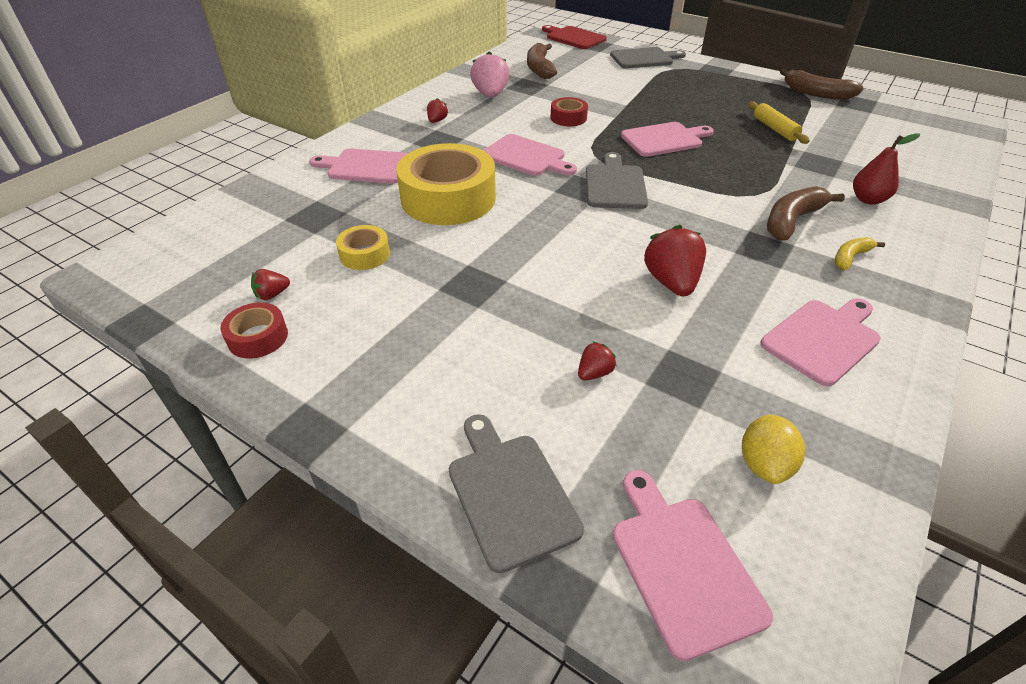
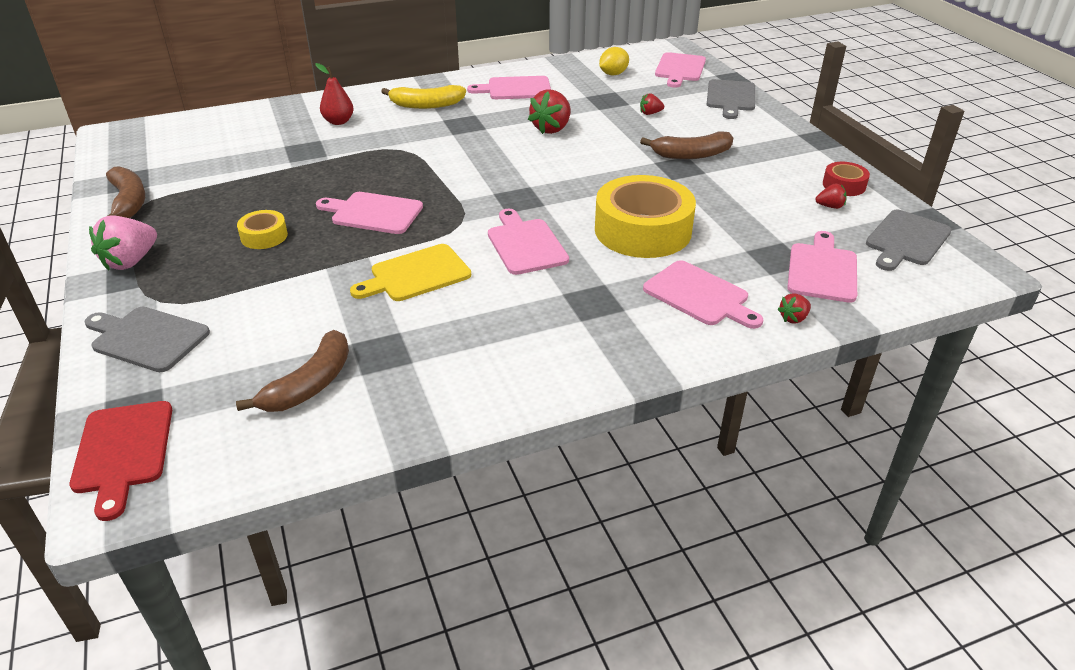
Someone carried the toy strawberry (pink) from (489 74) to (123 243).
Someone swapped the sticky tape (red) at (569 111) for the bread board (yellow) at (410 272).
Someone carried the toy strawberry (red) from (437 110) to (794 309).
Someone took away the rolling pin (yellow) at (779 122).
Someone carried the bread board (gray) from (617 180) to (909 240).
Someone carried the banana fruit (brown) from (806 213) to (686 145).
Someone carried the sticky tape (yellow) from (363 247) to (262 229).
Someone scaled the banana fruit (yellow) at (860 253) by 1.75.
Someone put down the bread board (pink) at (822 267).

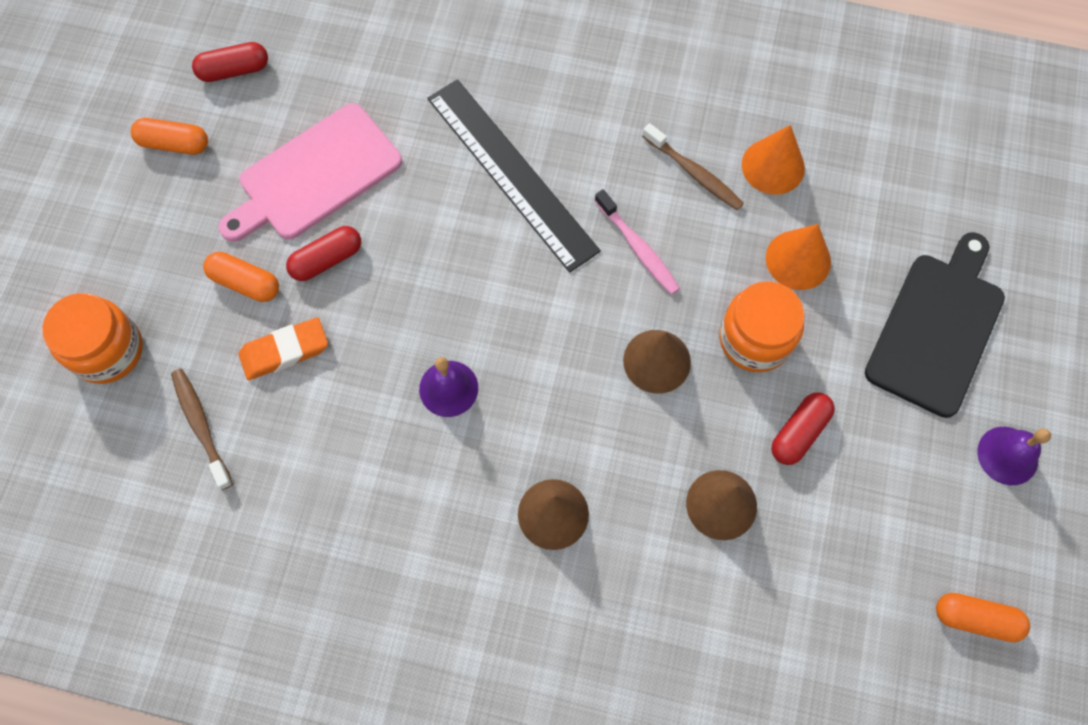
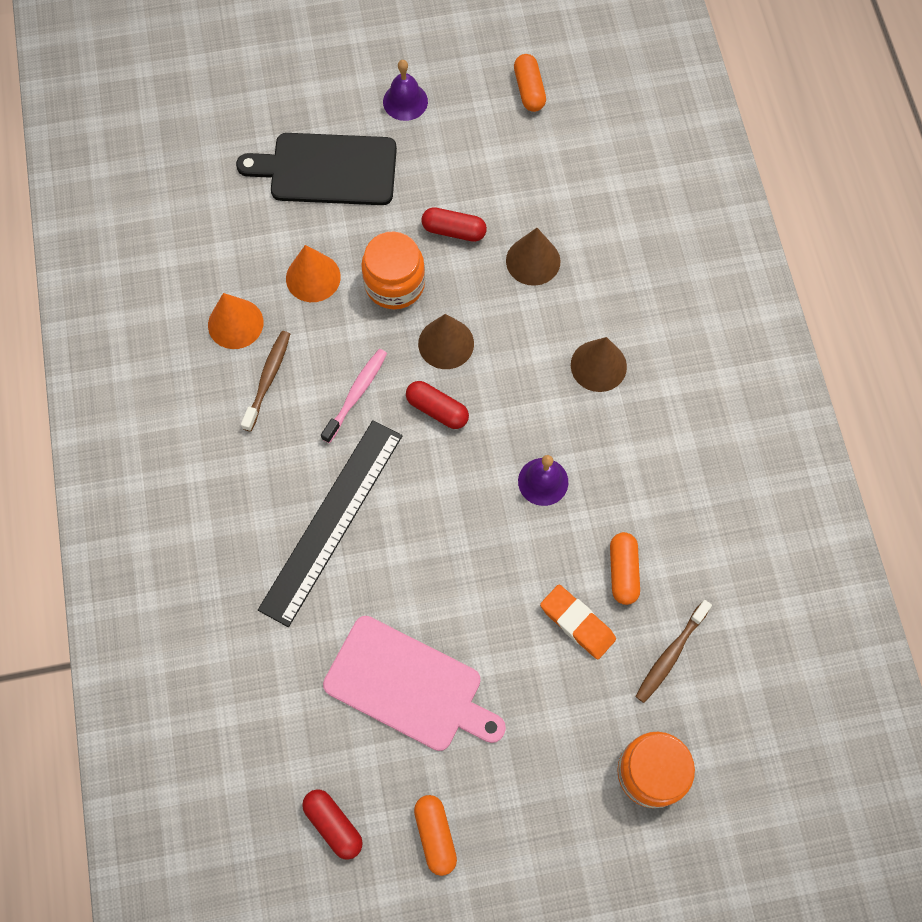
Someone carried the capsule (red) from (323 253) to (437 405).
Someone carried the capsule (bright orange) from (241 277) to (625 568).

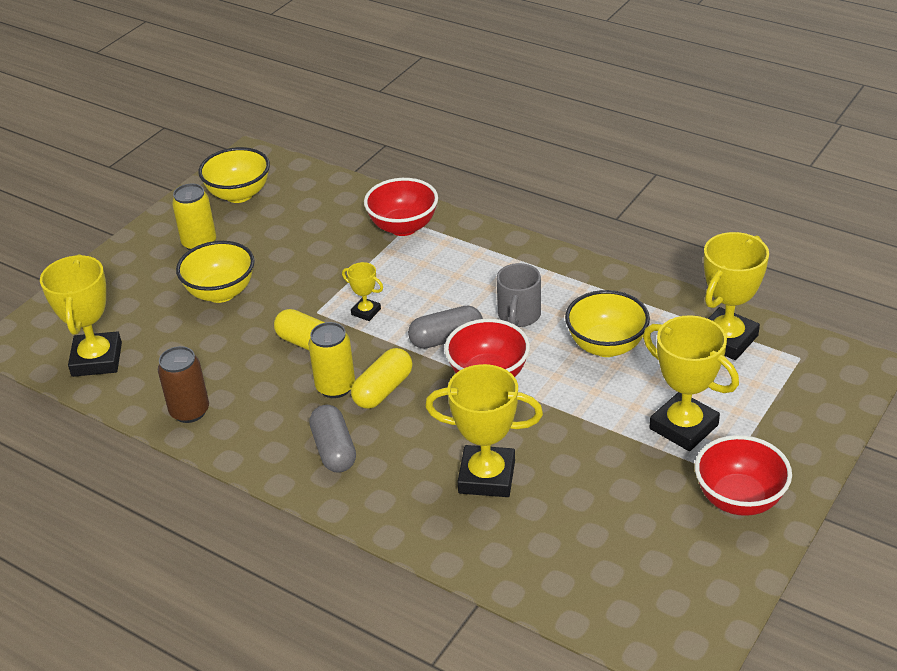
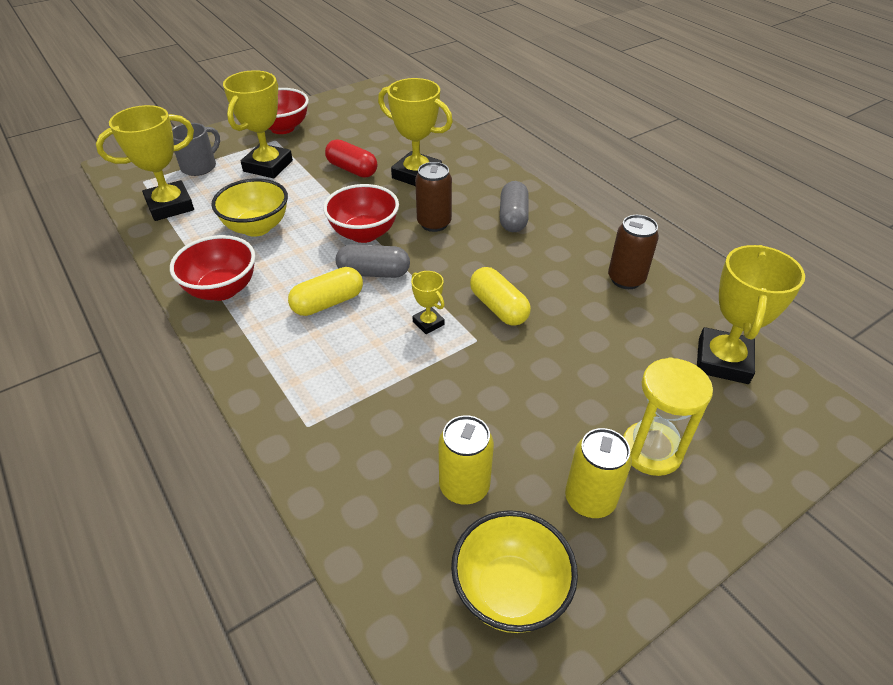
Someone carried the serving bowl (red) from (401 207) to (212 268).
Someone took away the serving bowl (yellow) at (215 272).
Someone carried the mug (gray) from (519 295) to (196 149).
Someone rotated the trophy (yellow) at (691 383) by 45 degrees clockwise.
Someone carried the can (yellow) from (331 360) to (466 460).
Someone carried the capsule (yellow) from (382 378) to (325 291).
Someone put down the capsule (red) at (351 158).
Someone put down the can (brown) at (433 197).
Someone put down the sandglass (yellow) at (668 416).

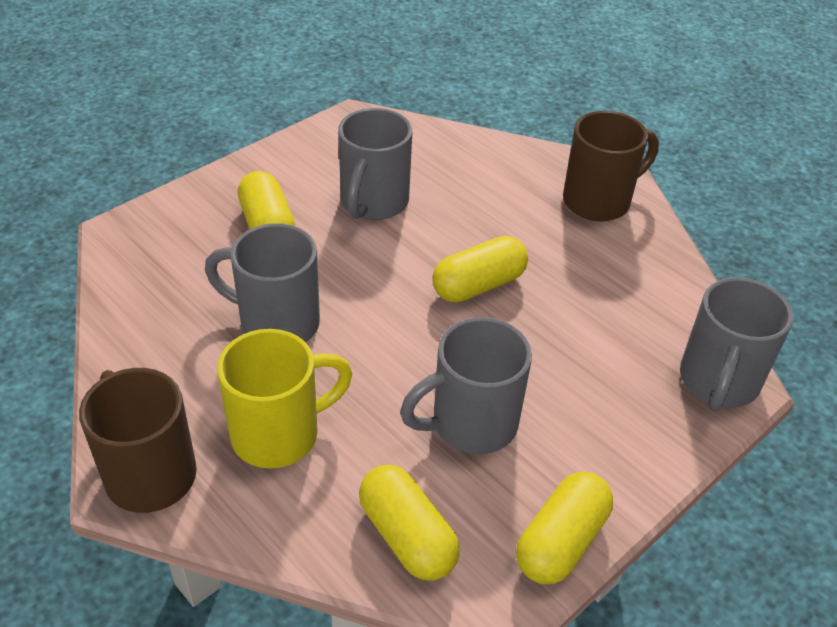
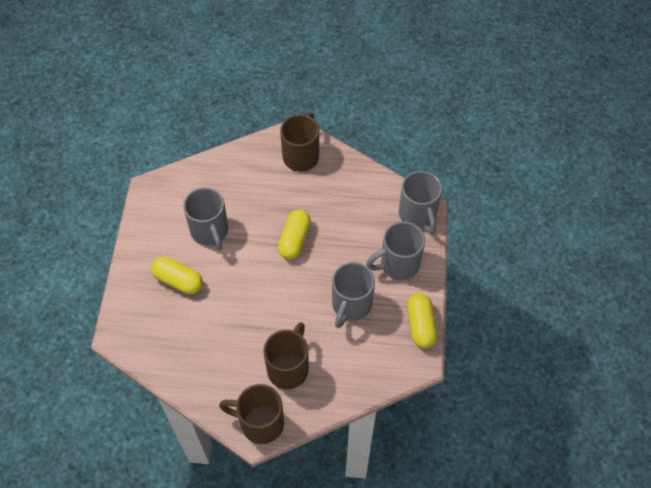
Someone carried the mug (gray) from (262 282) to (395 250).
Someone repainted the mug (yellow) at (285 399), which became the mug (brown) at (286 355).
Someone took away the capsule (yellow) at (409 523).

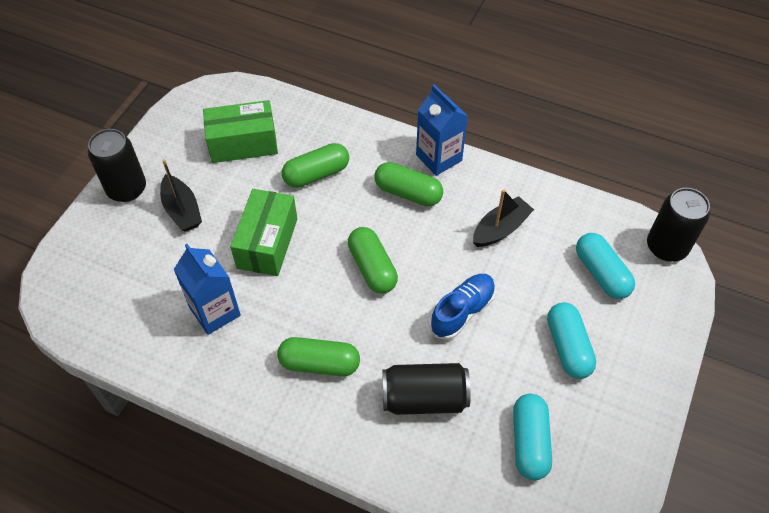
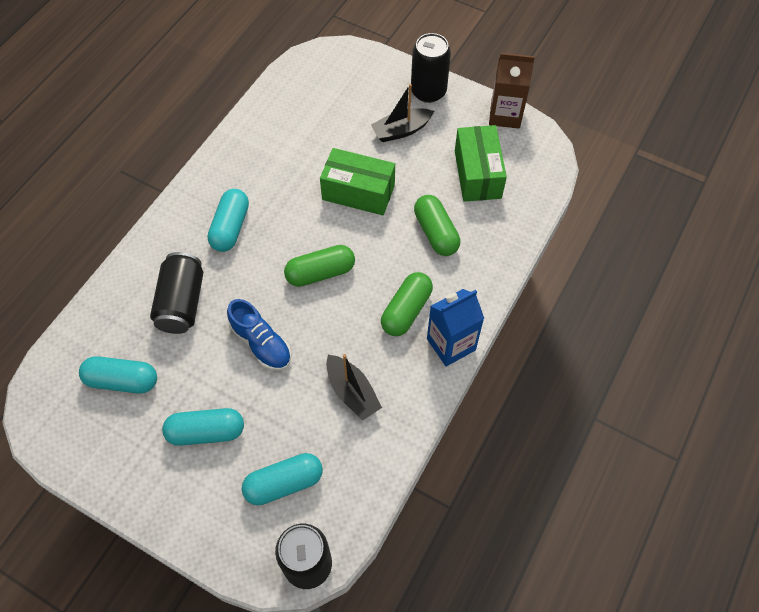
Someone took away the juice carton (blue) at (207 289).
Someone repainted the capsule (leaf-green) at (318 356), which became the capsule (teal) at (228 220).
Someone put down the juice carton (brown) at (512 91).

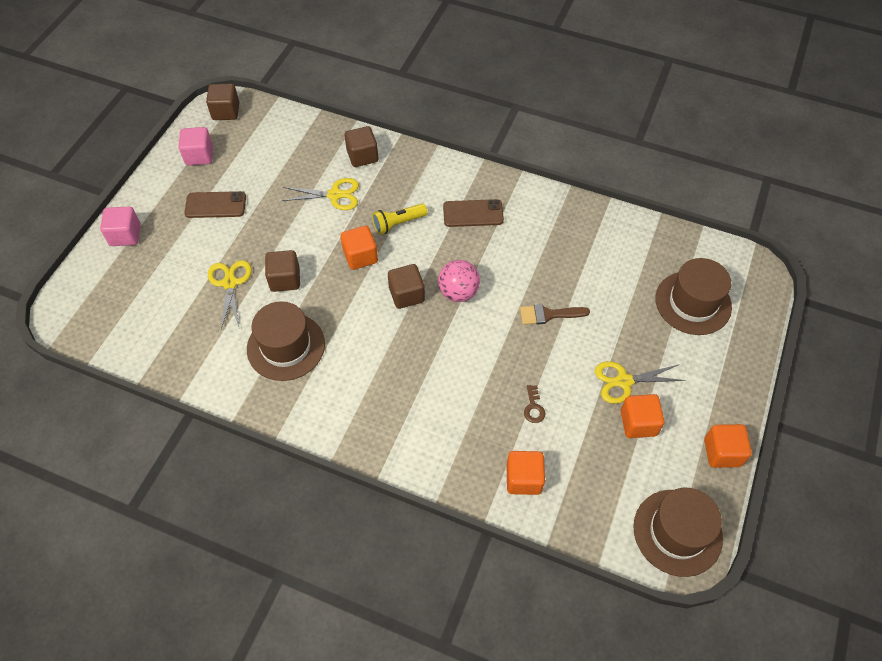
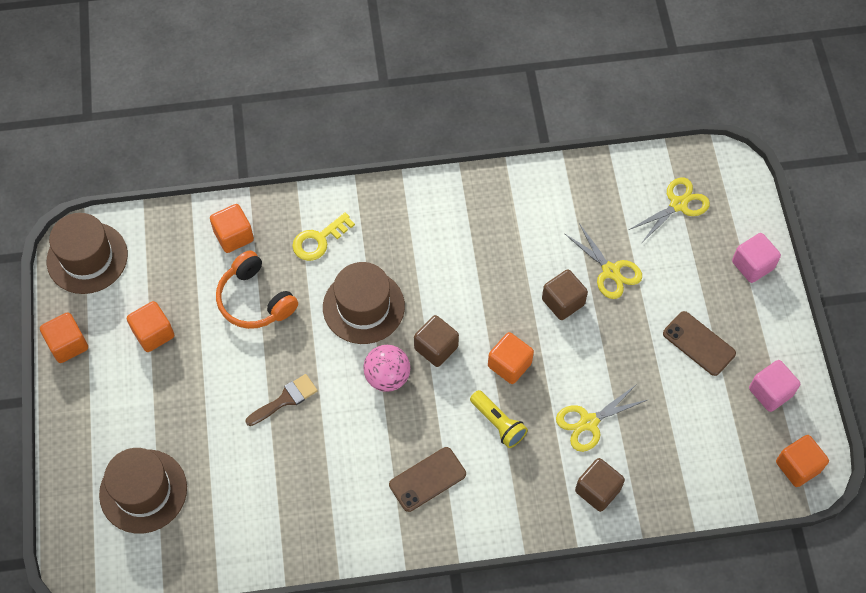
Someone repainted the cube (brown) at (222 102), which became the cube (bright orange) at (802 461).
Someone rotated the smartphone (brown) at (215 204) by 75 degrees clockwise.
Someone rotated the pocket torch (yellow) at (399 219) by 105 degrees clockwise.
Someone carried the hat (brown) from (286 341) to (364 303).
Someone carried the scissors (yellow) from (640 382) to (669 209).
Someone swapped the key (brown) at (534 404) for the over-ear headphones (bright orange) at (257 289).
Someone put down the key (yellow) at (323 236).

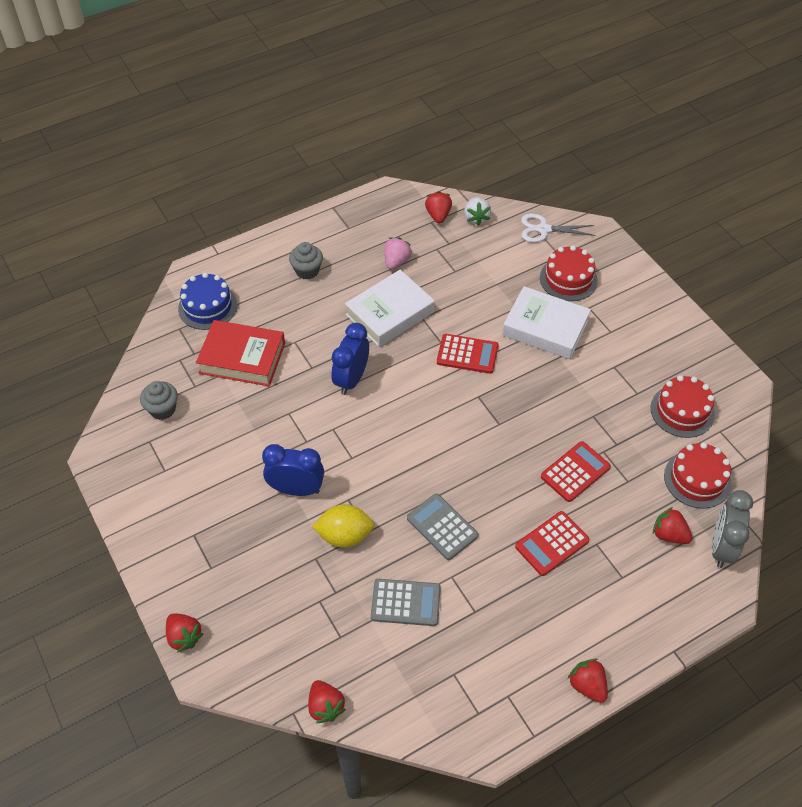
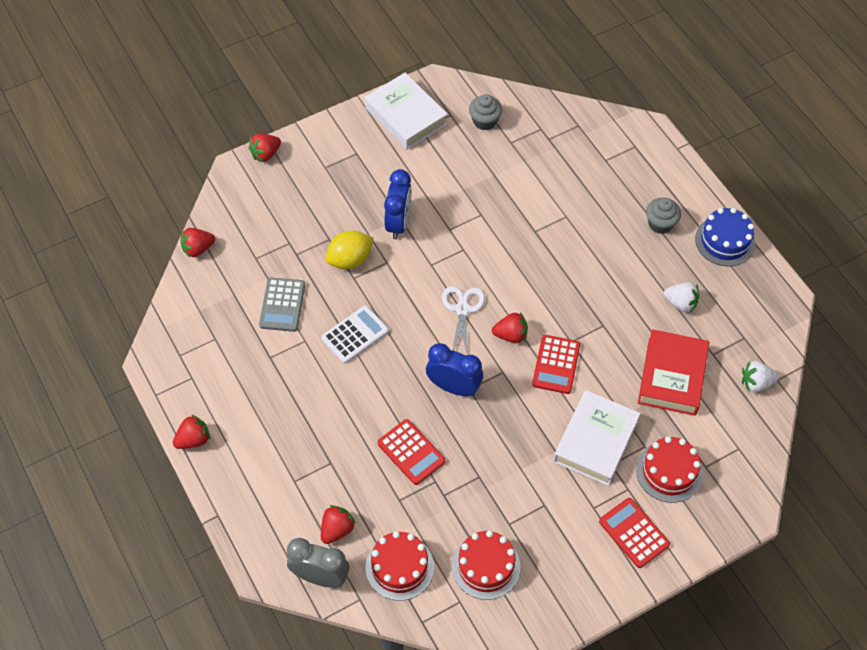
Someone carried the toy strawberry (red) from (438 207) to (510 327).
Someone carried the scissors (white) from (558 228) to (463 320).
Someone repainted the toy strawberry (pink) at (398 253), which became the toy strawberry (white) at (681 297).
Someone carried the hardcover (white) from (390 308) to (406 111).
Someone carried the gateau (blue) from (207 301) to (725 237).
Someone carried the hardcover (red) from (240 353) to (673 372).
Someone carried the bedside clock (blue) from (350 359) to (454 369).
Someone repainted the calculator (gray) at (442 526), which became the calculator (white) at (355 334).
Someone rotated the toy lemon (yellow) at (343 526) by 60 degrees clockwise.
Someone carried the calculator (red) from (552 543) to (634 533).

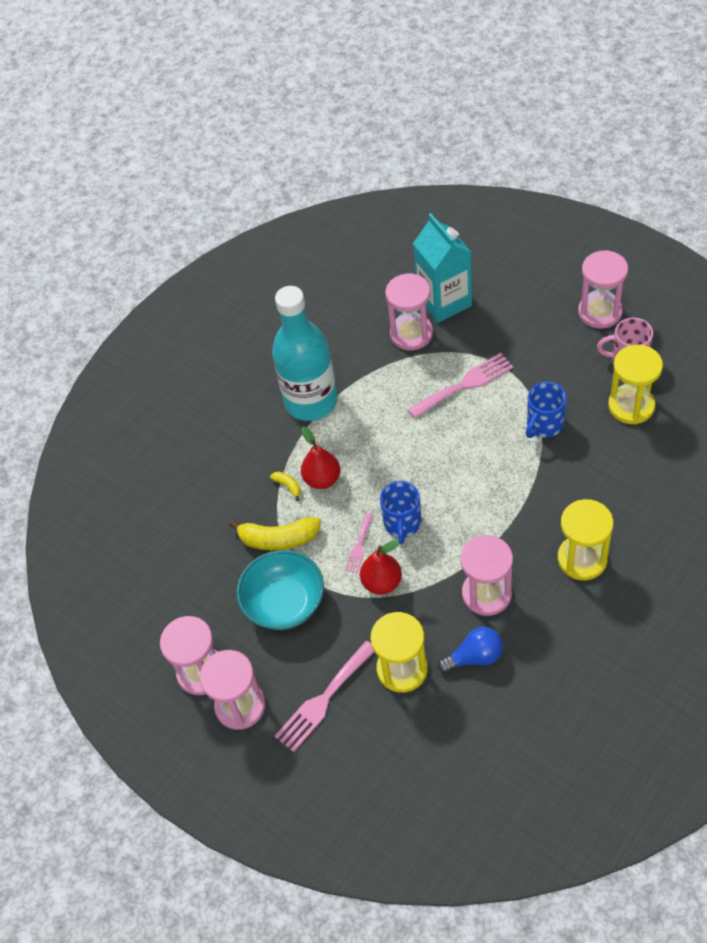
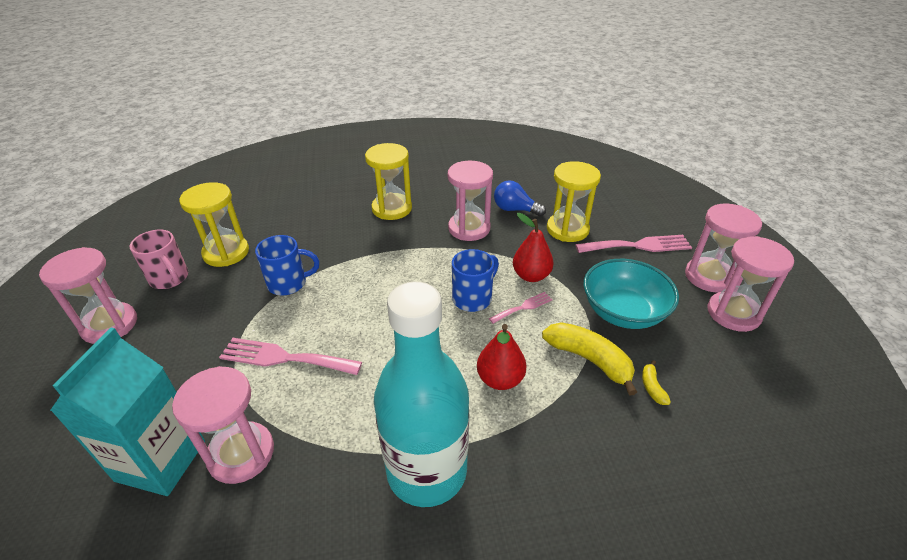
Someone carried the banana fruit (yellow) from (285 486) to (656 382).

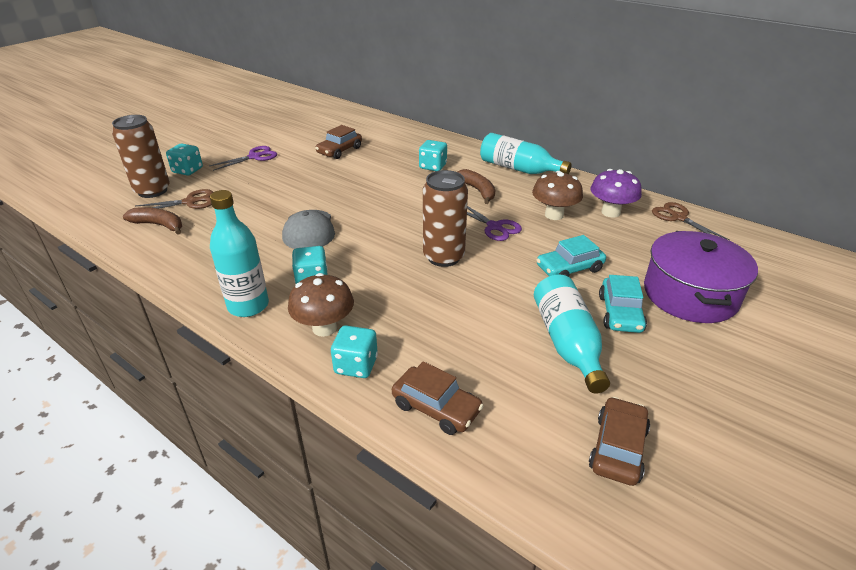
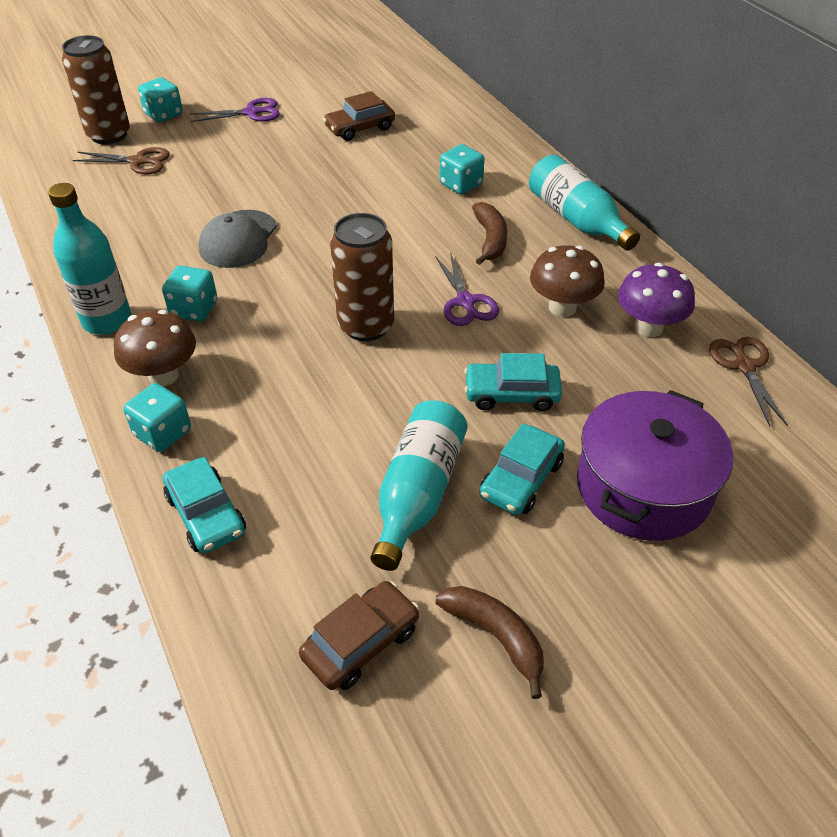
Someone carried the banana fruit (brown) from (152 221) to (490 642).
Someone repainted the car (brown) at (438 398), which became the car (teal) at (204 505).

